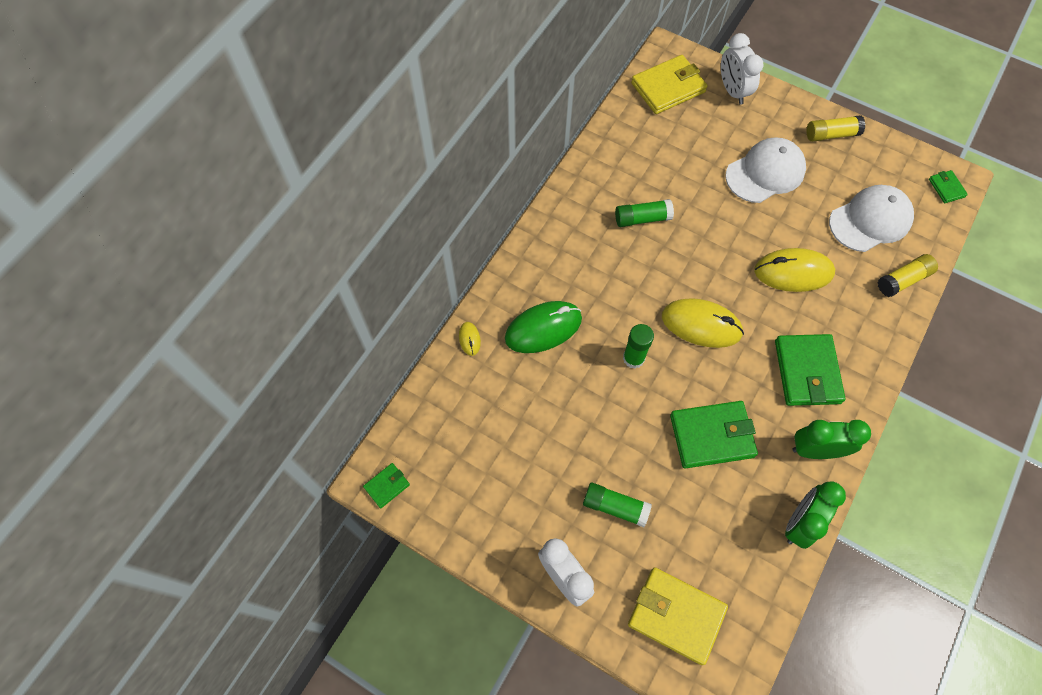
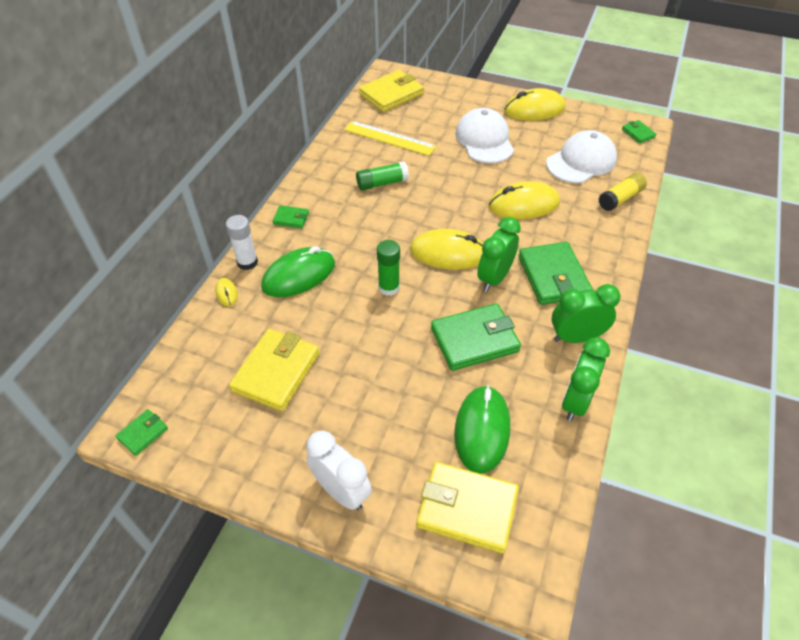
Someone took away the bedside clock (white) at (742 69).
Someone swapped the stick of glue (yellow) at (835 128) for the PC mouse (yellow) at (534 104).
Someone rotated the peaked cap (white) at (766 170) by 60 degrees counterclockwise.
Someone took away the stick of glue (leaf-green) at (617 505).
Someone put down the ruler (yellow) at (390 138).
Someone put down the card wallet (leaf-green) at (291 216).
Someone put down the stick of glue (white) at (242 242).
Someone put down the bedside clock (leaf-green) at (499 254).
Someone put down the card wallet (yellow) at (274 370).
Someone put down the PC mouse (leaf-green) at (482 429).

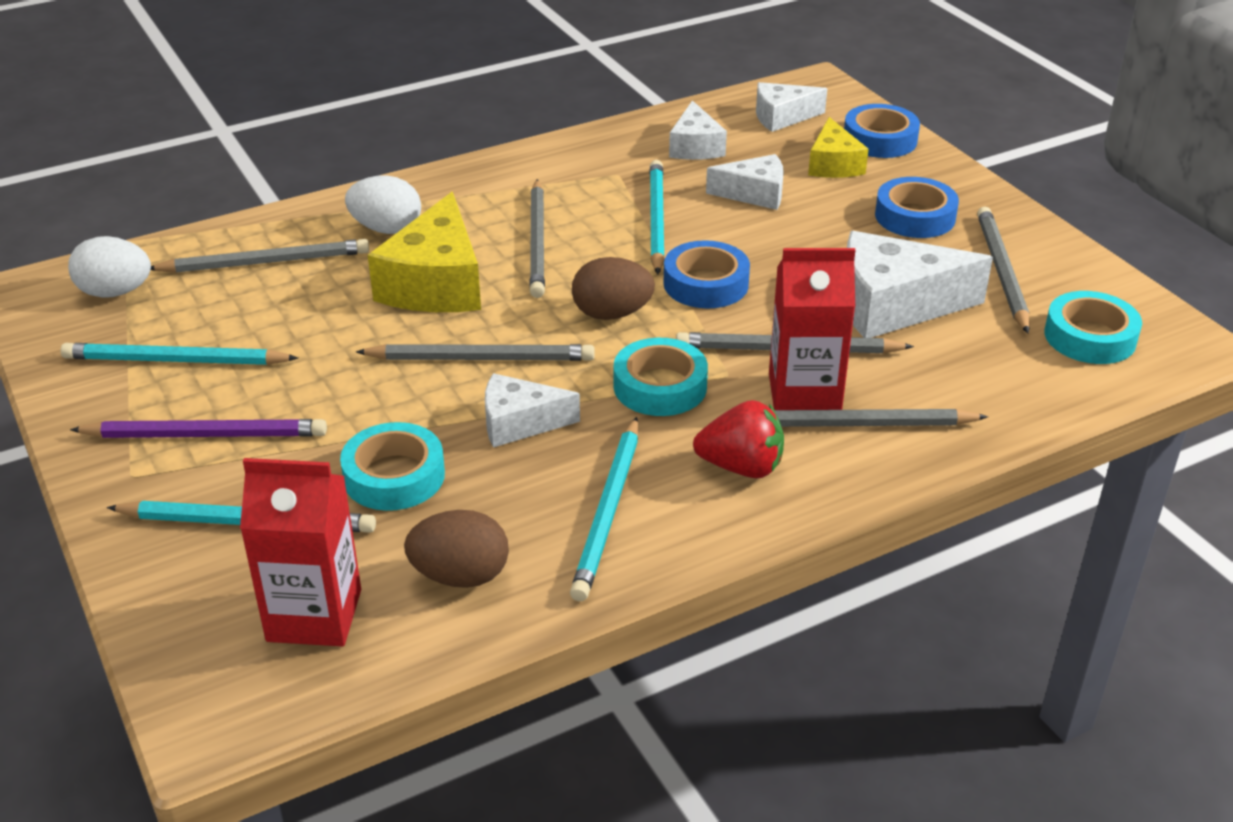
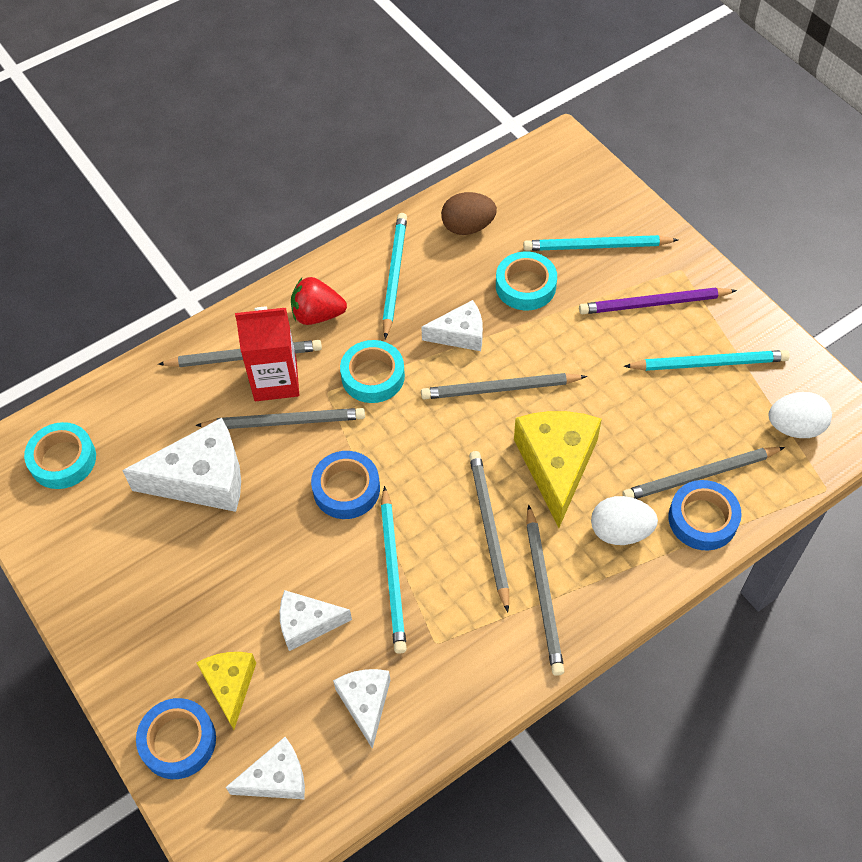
Someone carried the sticky tape (blue) from (917 207) to (705 515).
Someone carried the lead pencil (gray) from (1003 270) to (545 590).
Someone took away the toy egg (brown) at (613 288).
Someone took away the juice carton (red) at (300 552).

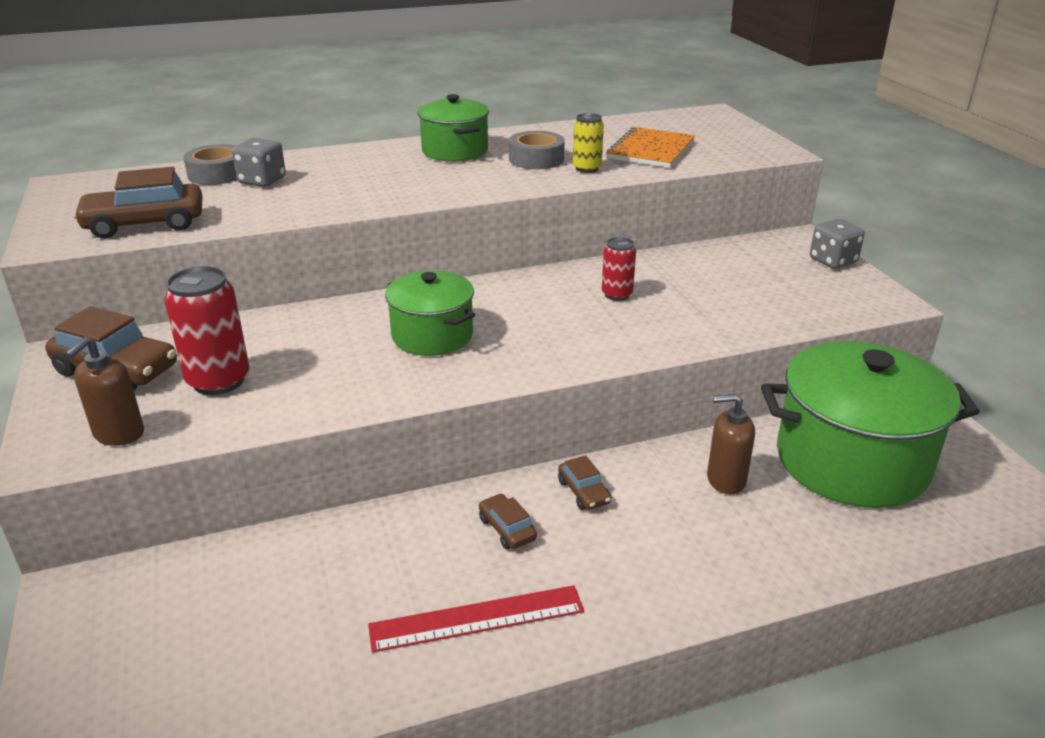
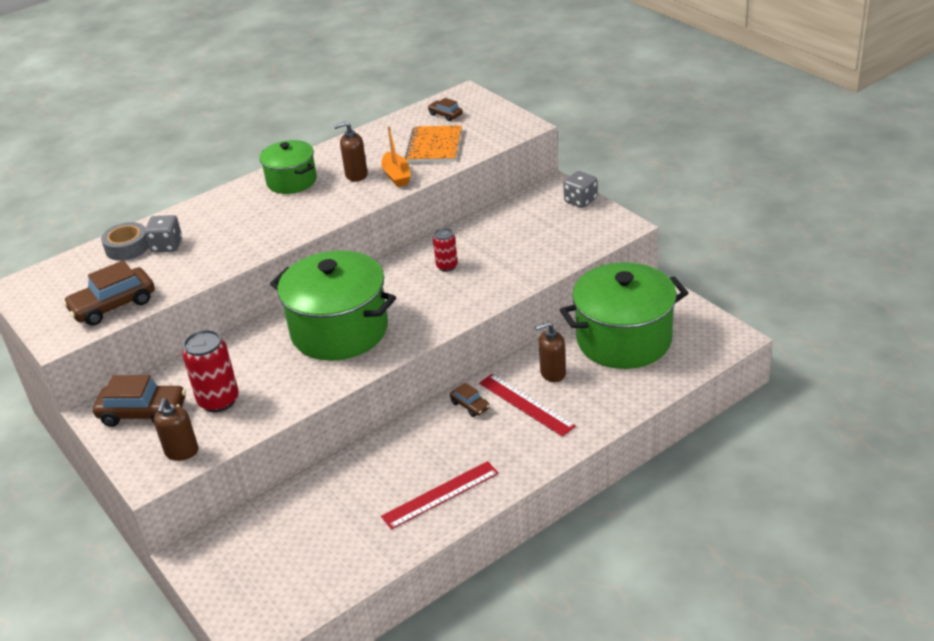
Someone swapped the can (yellow) at (588 143) for the sailboat (bright orange) at (396 156).
Someone swapped the sticky tape (gray) at (537 150) for the soap dispenser (brown) at (351 151).
Someone scaled the stockpot (leaf-green) at (430 313) by 1.76.
Someone carried the car (brown) from (508 521) to (445 109).
Someone put down the ruler (red) at (527 405).

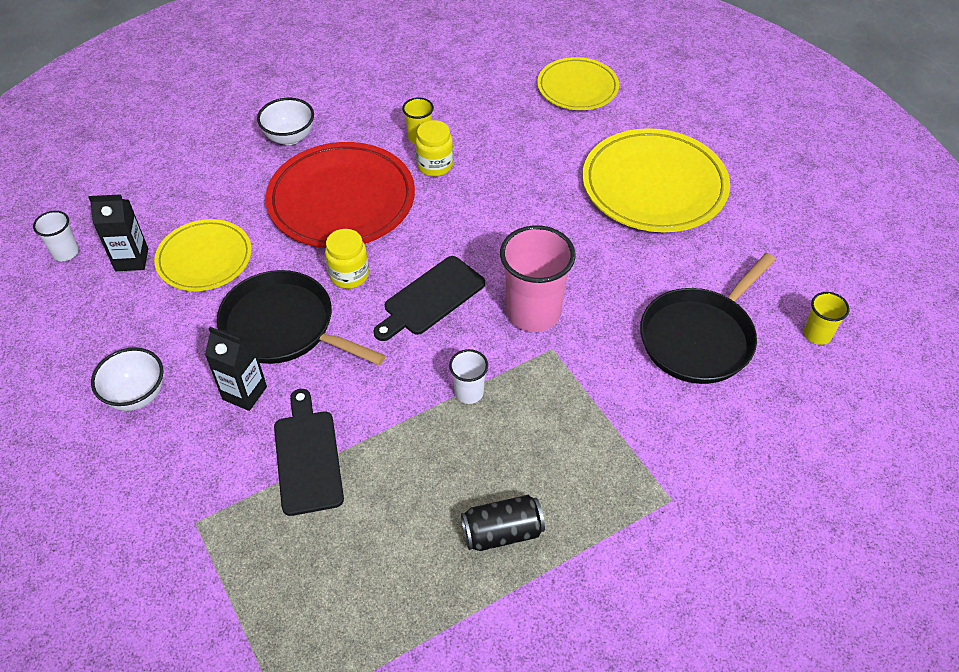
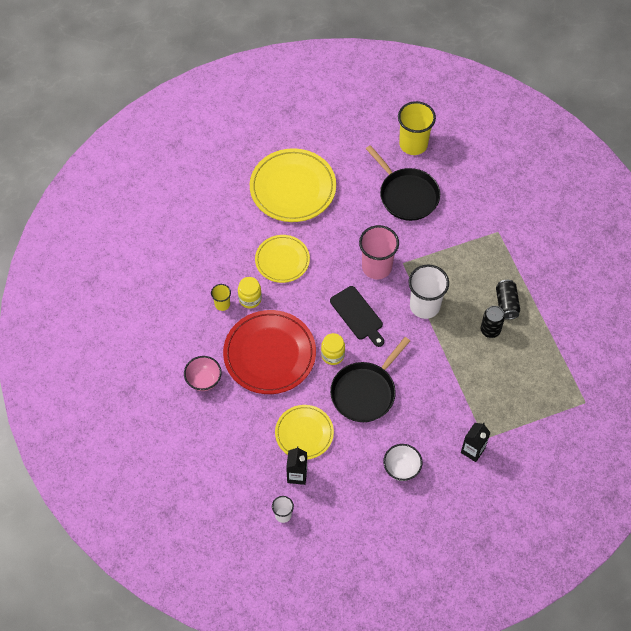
Someone carried the flat dish (yellow) from (578 83) to (282 259).
Someone repainted the serving bowl (white) at (285 121), which became the serving bowl (pink) at (203 373).
Someone scaled the cup (yellow) at (827 318) by 1.98.
Someone carried the juice carton (black) from (236 369) to (476 442).
Someone scaled the cup (white) at (468 376) by 1.98.
Someone took away the bread board (black) at (309 452).
Someone put down the can (black) at (493 322).

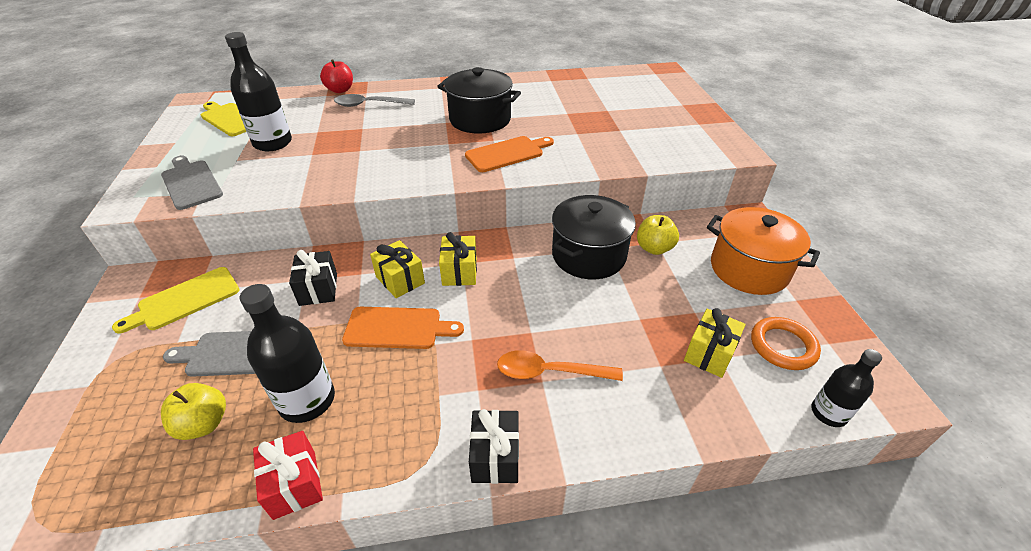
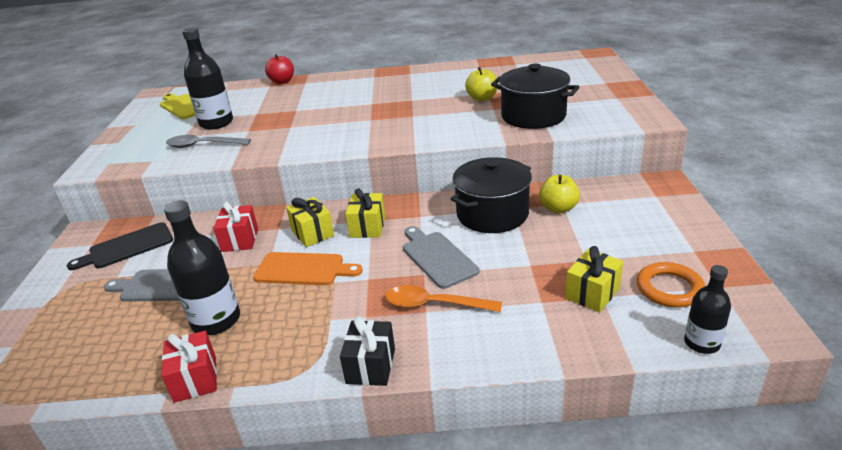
Someone carried the stockpot (black) from (479 100) to (535 96).
Someone carried the tablespoon (gray) from (374 100) to (208 141).
Someone took away the bread board (bright orange) at (509 154).
Someone carried the bread board (gray) from (192 182) to (441 257).
Someone took away the stockpot (bright orange) at (763 251).
Someone repainted the gift (black) at (313 278), which became the gift (red) at (236 227).
Someone repainted the bread board (yellow) at (175 300), which became the bread board (black) at (120 246).
Someone carried the apple (yellow) from (193 411) to (481 84).

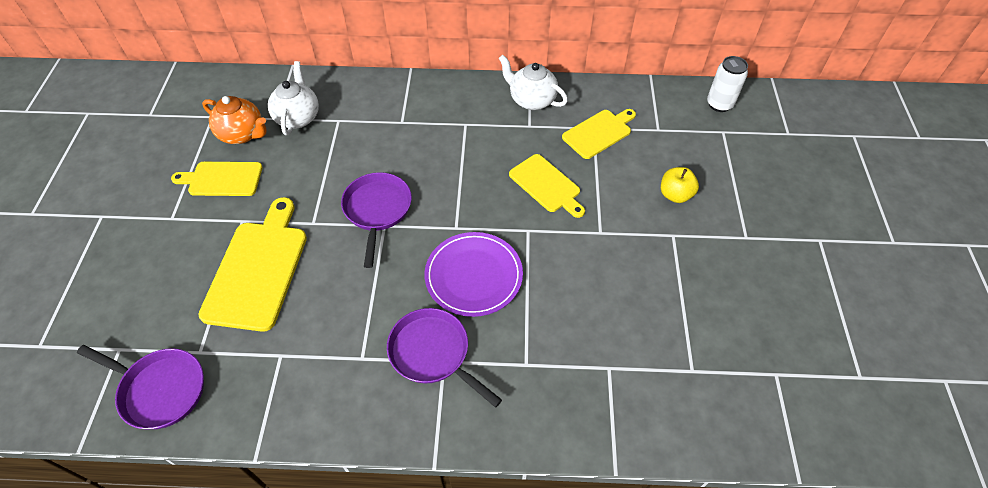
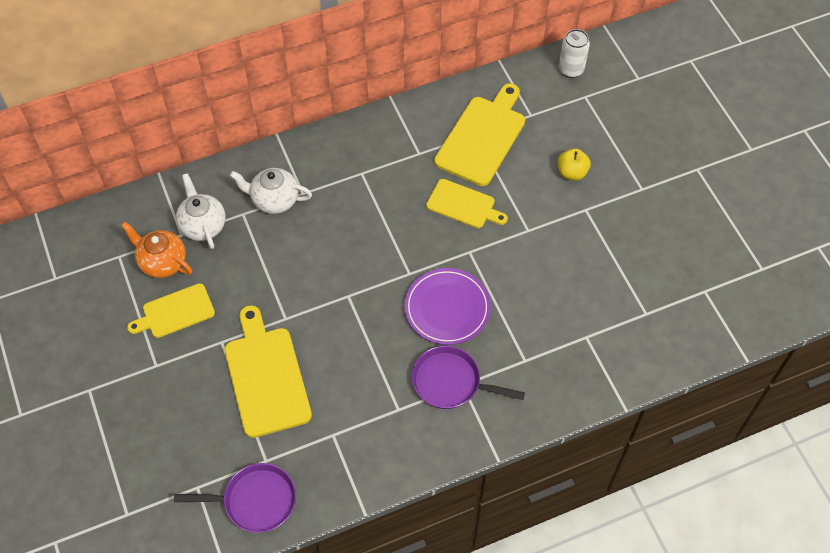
Someone carried the tea pot (white) from (533 82) to (271 191).
Someone rotated the tea pot (bright orange) at (234 120) by 150 degrees counterclockwise.
Someone scaled the bread board (yellow) at (599 134) by 1.61.
Someone took away the frying pan (royal purple) at (376 220).

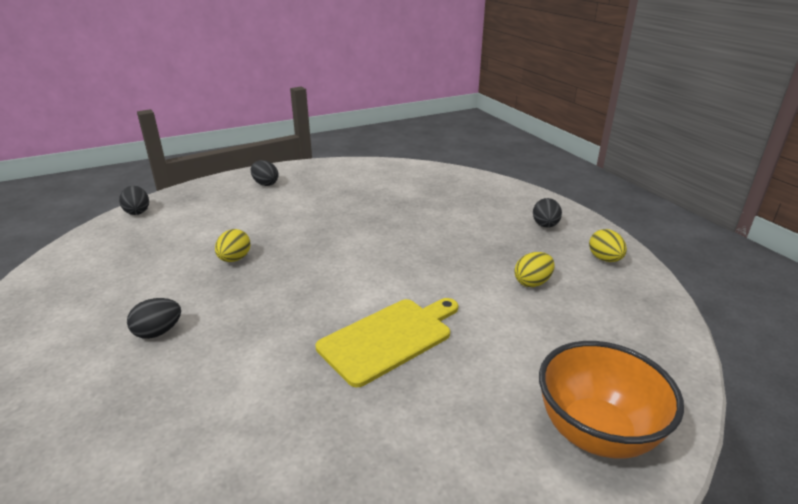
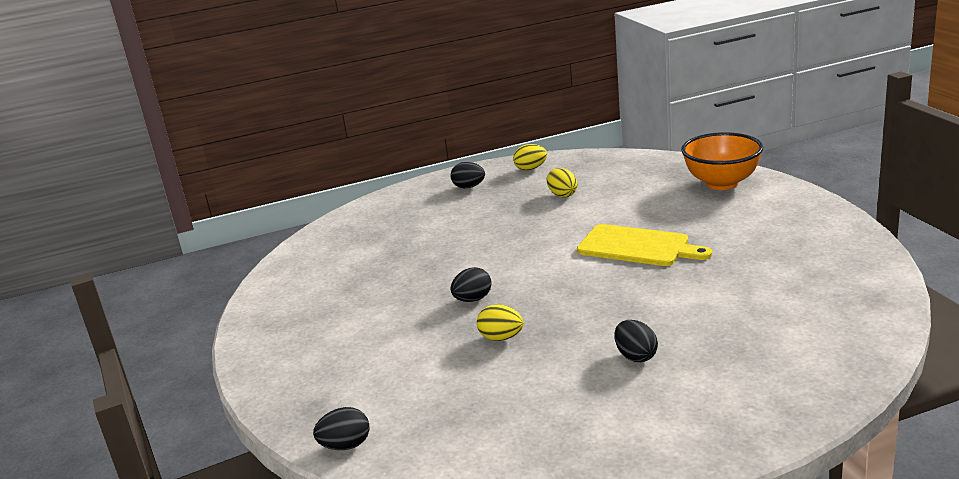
Someone carried the toy egg (black) from (265 173) to (471 284).
Someone rotated the bread board (yellow) at (387 342) by 150 degrees clockwise.

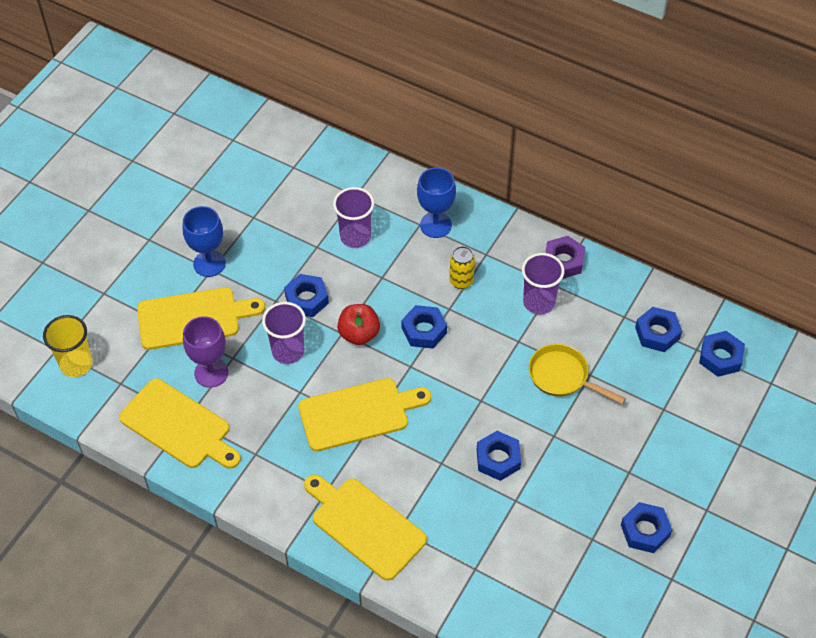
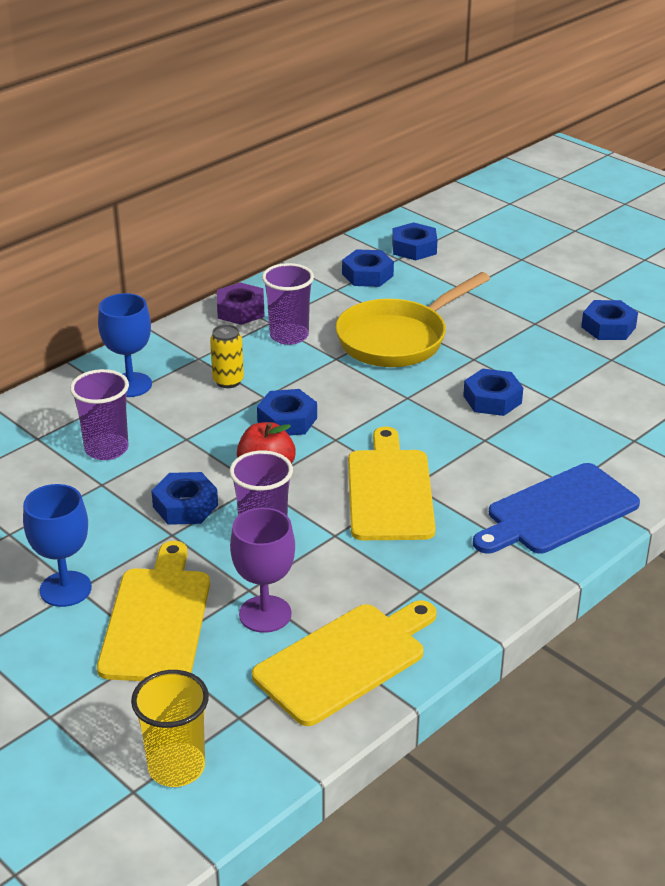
Someone scaled the frying pan (yellow) at (577 374) by 1.55.
Someone repainted the bread board (yellow) at (365 527), which became the bread board (blue) at (556 508).

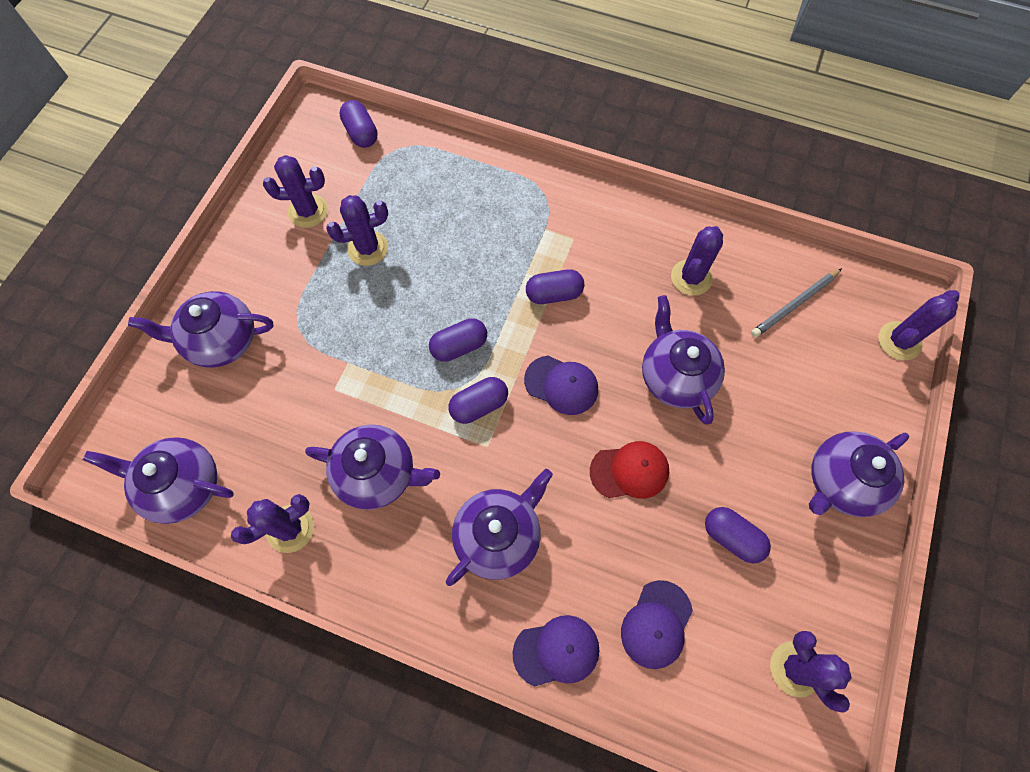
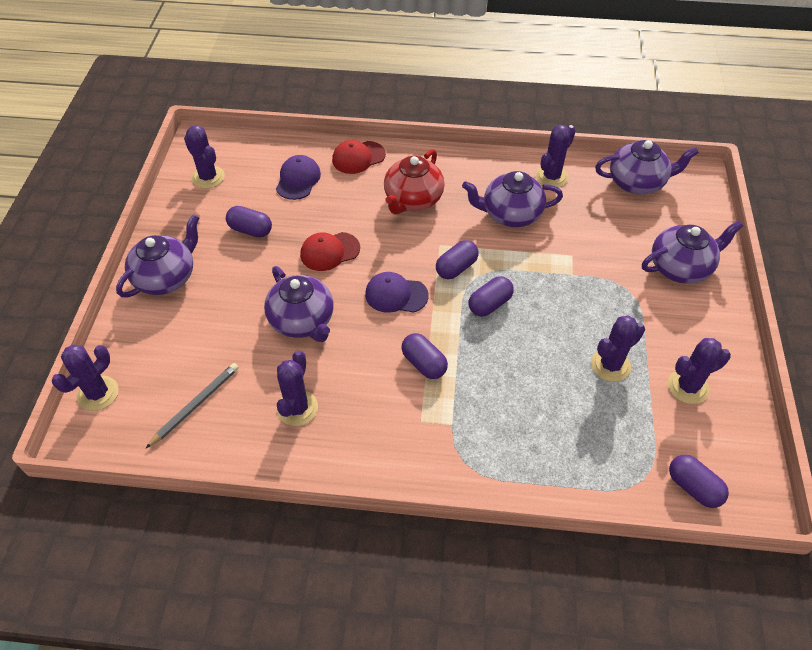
Someone rotated the capsule (royal purple) at (555 286) by 75 degrees clockwise.
Someone repainted the tea pot (royal purple) at (499 527), which became the tea pot (red) at (414 181).
Someone repainted the peaked cap (royal purple) at (555 650), which became the peaked cap (red) at (359 157).

